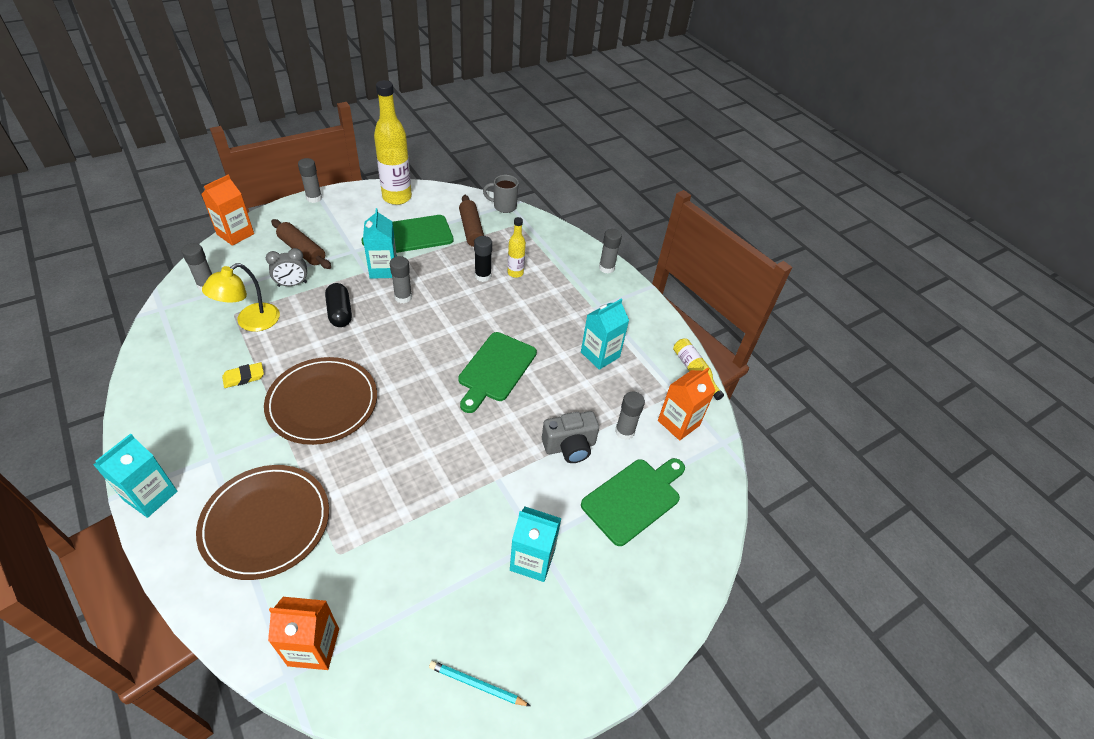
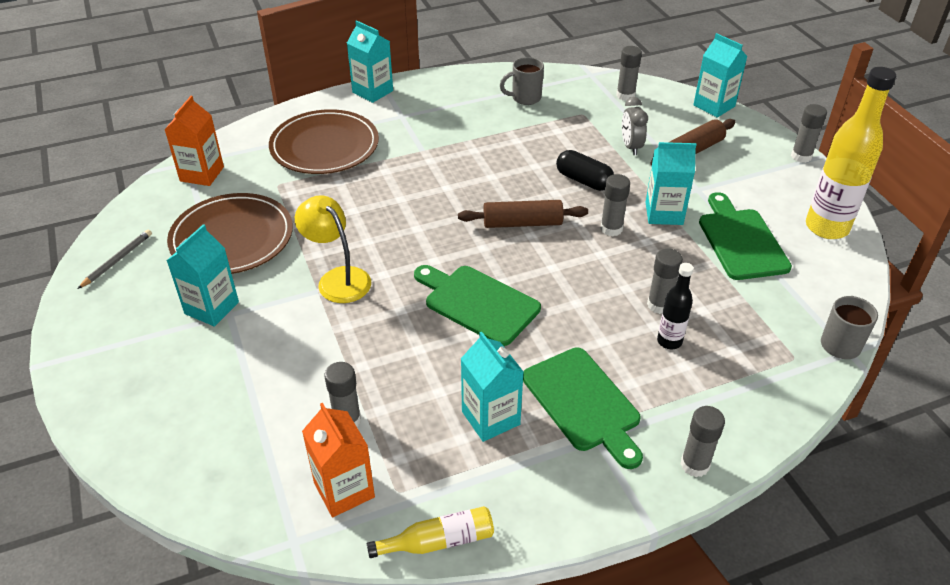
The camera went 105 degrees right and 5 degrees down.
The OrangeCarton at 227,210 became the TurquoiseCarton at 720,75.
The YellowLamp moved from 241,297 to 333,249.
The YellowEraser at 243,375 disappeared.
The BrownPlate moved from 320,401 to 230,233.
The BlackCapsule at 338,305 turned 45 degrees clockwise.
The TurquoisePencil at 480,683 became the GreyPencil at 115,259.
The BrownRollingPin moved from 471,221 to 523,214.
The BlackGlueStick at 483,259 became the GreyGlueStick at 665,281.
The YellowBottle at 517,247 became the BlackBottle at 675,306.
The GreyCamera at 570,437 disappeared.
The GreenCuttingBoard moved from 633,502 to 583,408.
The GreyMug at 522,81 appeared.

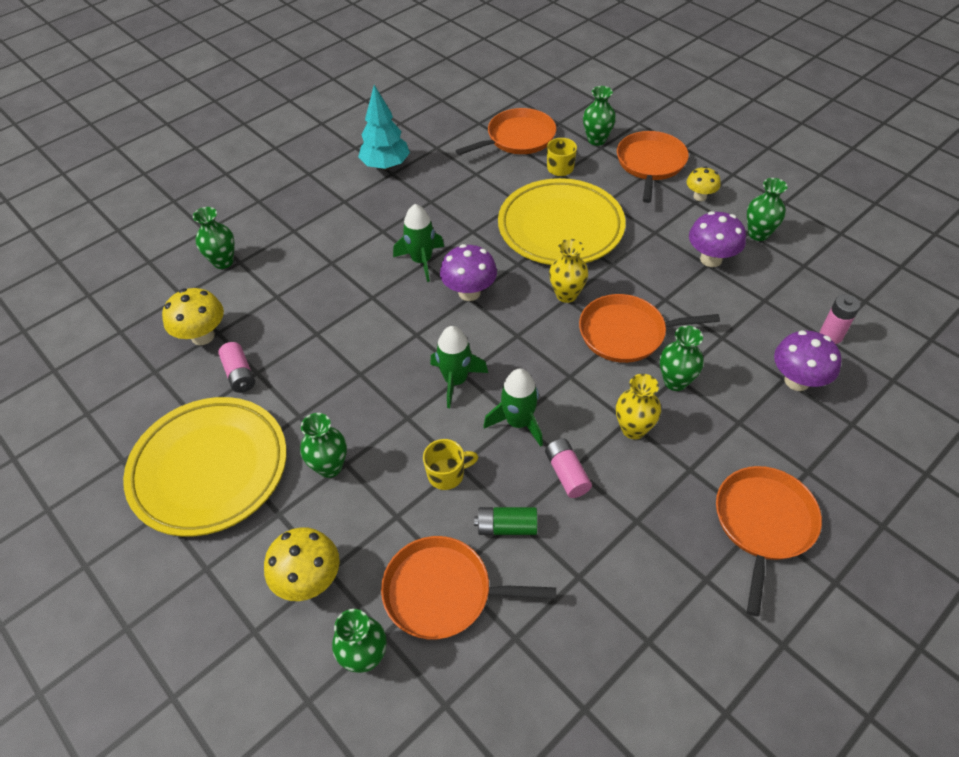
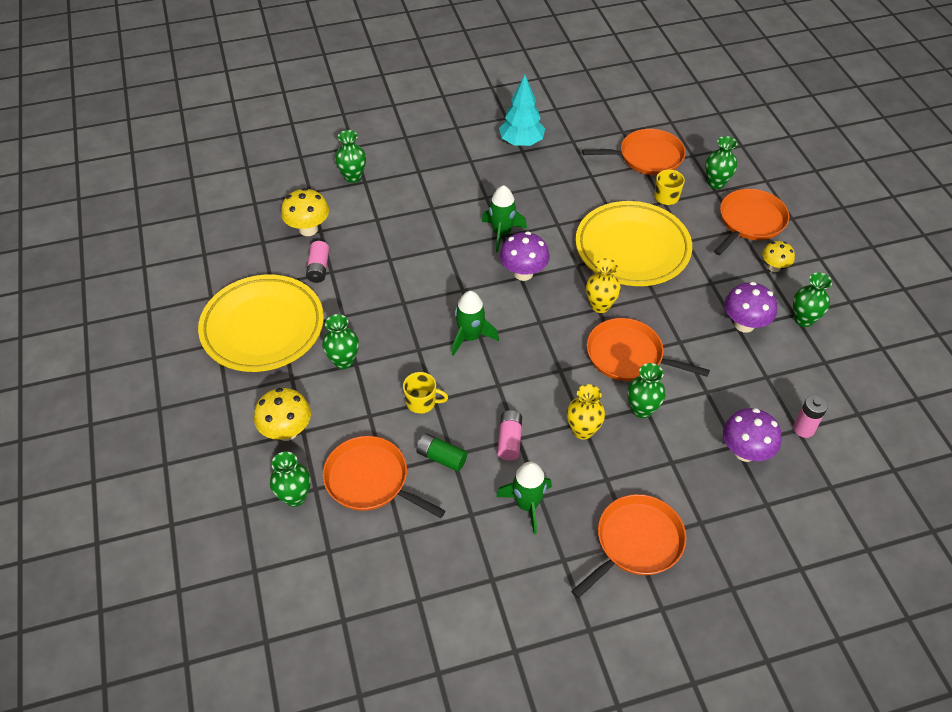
The camera went 25 degrees right and 0 degrees up.
The GreenRocket moved from 513,408 to 524,498.

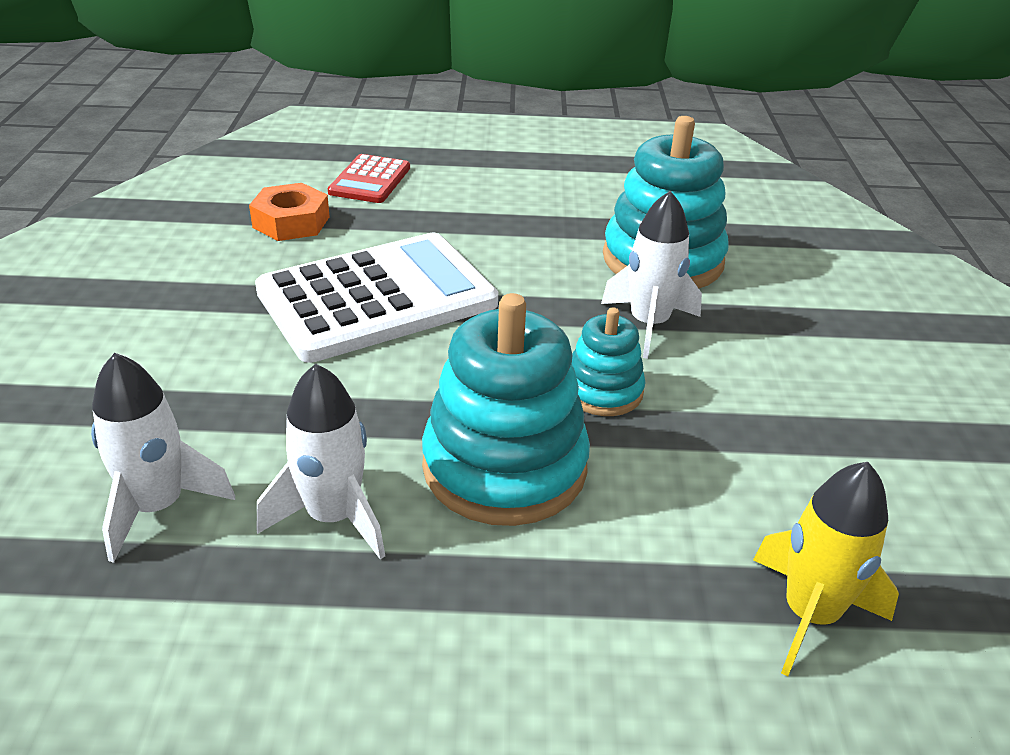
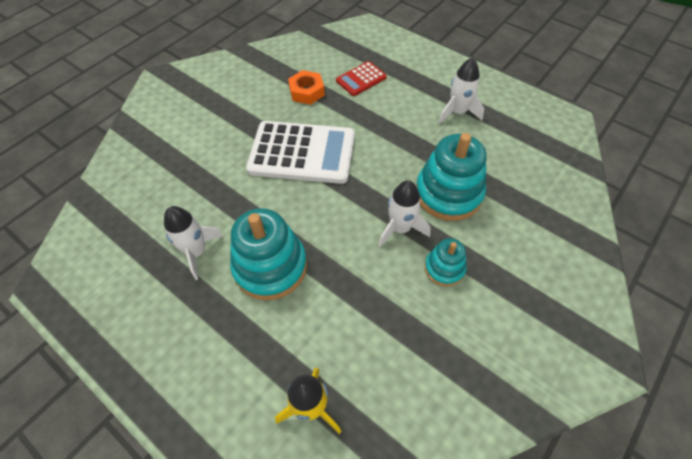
The camera went 40 degrees right and 20 degrees up.
The WhiteRocket moved from 163,458 to 461,90.
The TurquoiseStackingToy moved from 608,361 to 446,262.

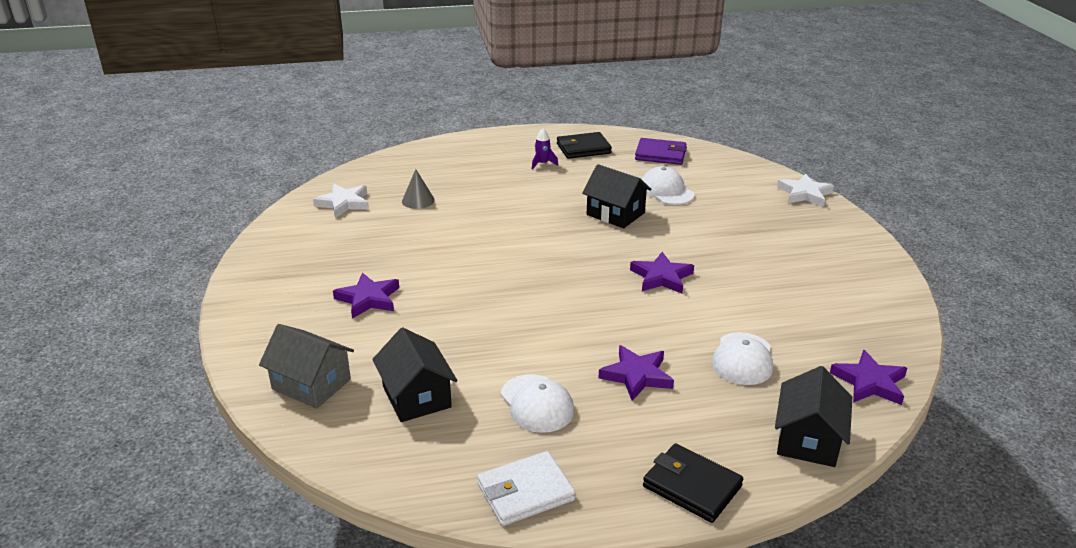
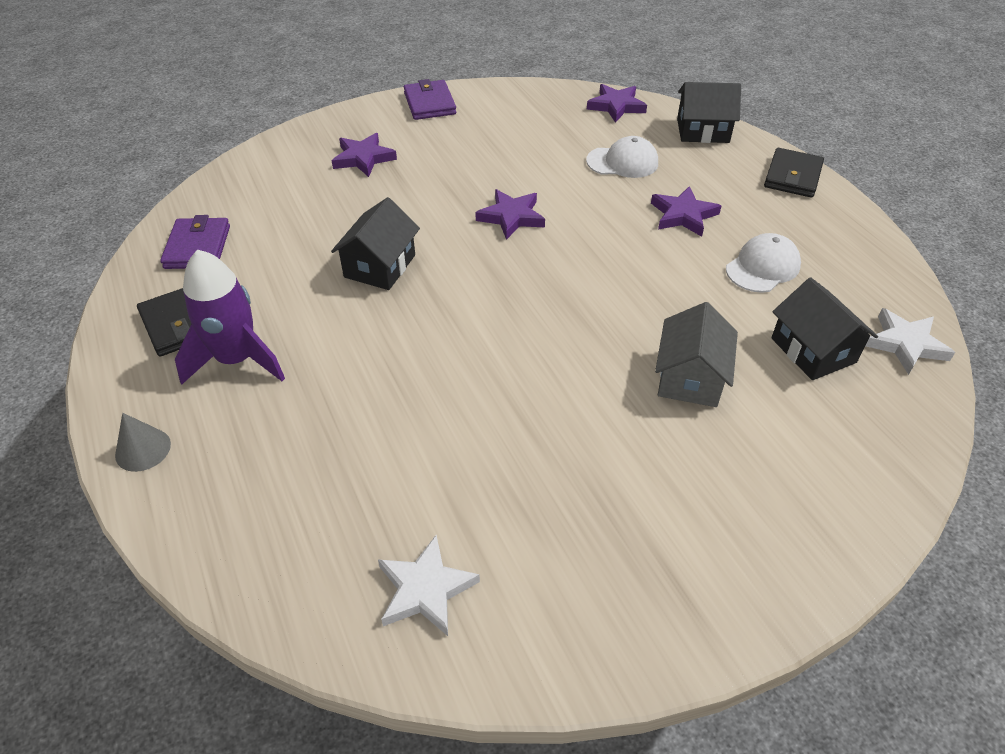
The camera went 105 degrees left and 15 degrees up.
The GreyHouse moved from 306,366 to 696,354.
The PurpleStar moved from 366,296 to 364,155.
The BlackHouse at 415,374 turned 75 degrees counterclockwise.
The GreyCone moved from 418,189 to 143,442.
The WhiteWallet at 526,488 disappeared.
The PurpleRocket at 545,149 changed to 2.27 times the size.
The WhiteCap at 668,185 disappeared.
The WhiteStar moved from 805,190 to 910,341.
The PurpleWallet at 430,99 appeared.

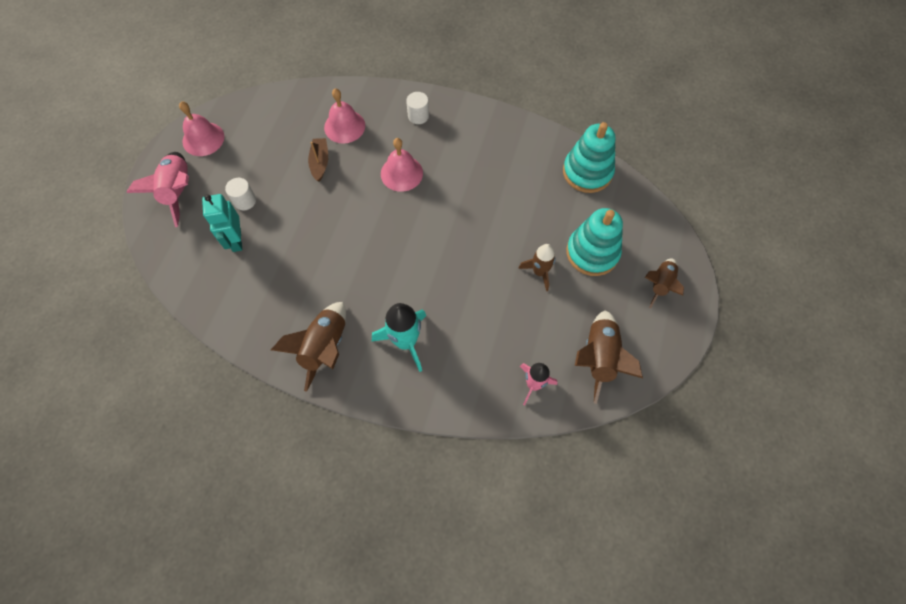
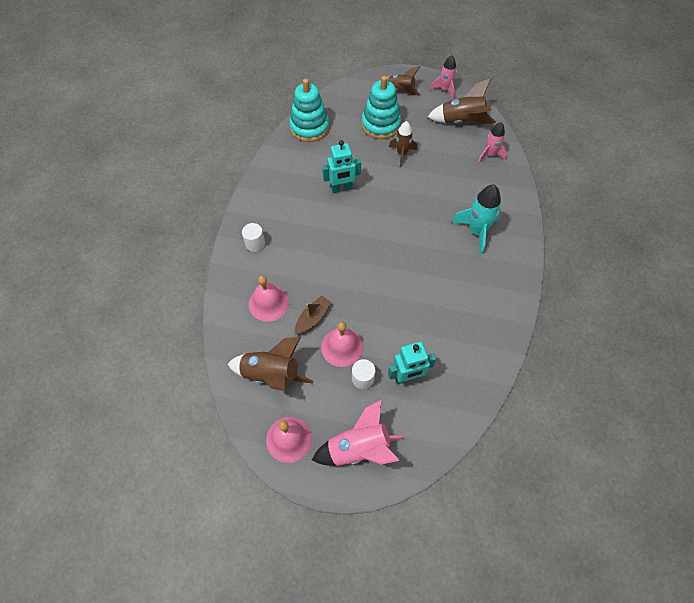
The camera went 95 degrees left and 5 degrees down.
The BrownRocket moved from 308,347 to 270,364.
The BrownBoat at 318,160 turned 135 degrees clockwise.
The PinkBell moved from 402,165 to 342,344.
The TurquoiseRobot at 341,166 appeared.
The PinkRocket at 443,77 appeared.

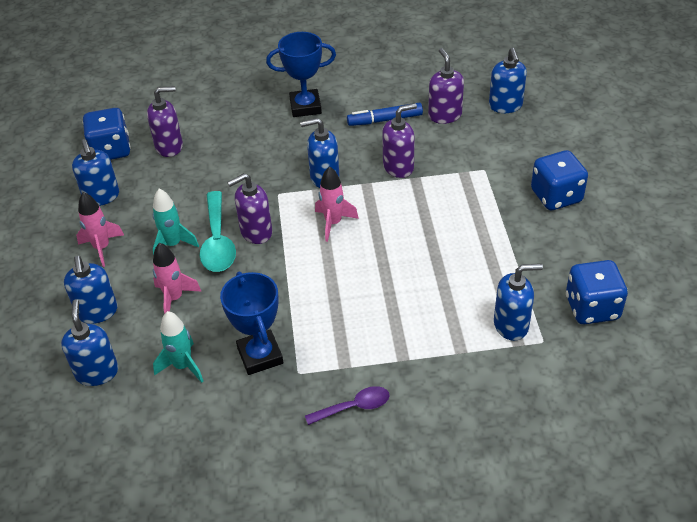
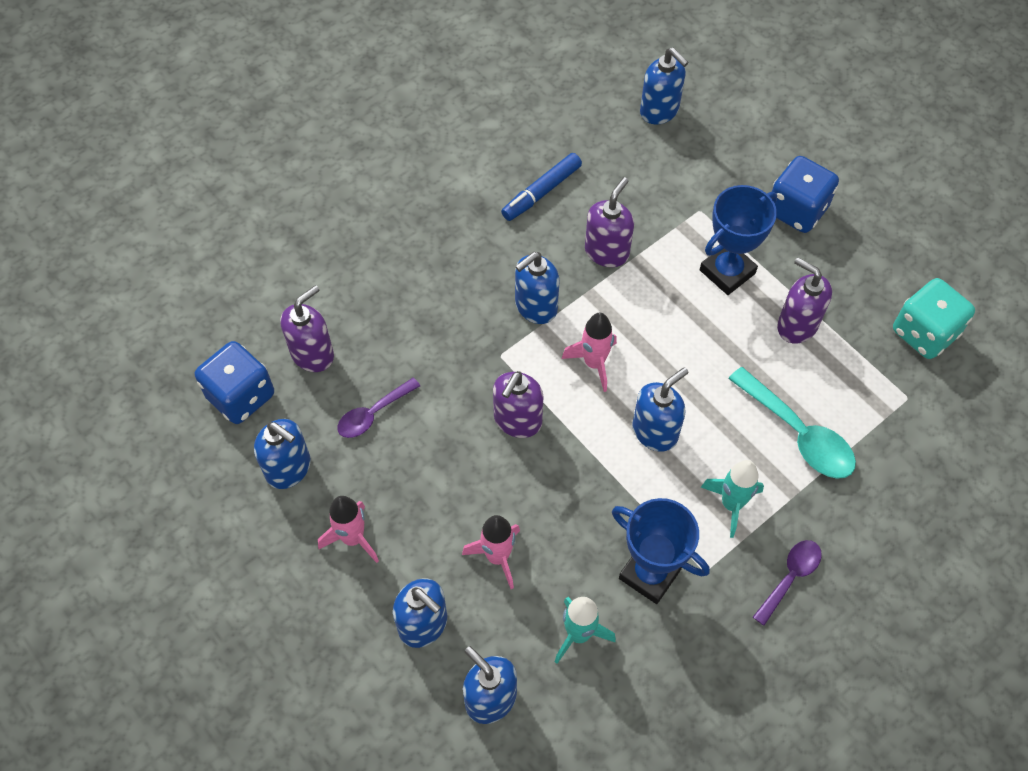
The camera went 35 degrees left and 15 degrees up.
The TurquoiseRocket moved from 176,222 to 732,499.
The TurquoiseSpoon moved from 218,231 to 792,423.
The BlueTrophy moved from 301,74 to 738,240.
The PurpleSoapDispenser moved from 446,86 to 804,301.
The BlueSoapDispenser moved from 518,302 to 660,409.
The BlueDice at 597,292 became the TurquoiseDice at 934,318.
The PurpleSpoon at 378,408 appeared.

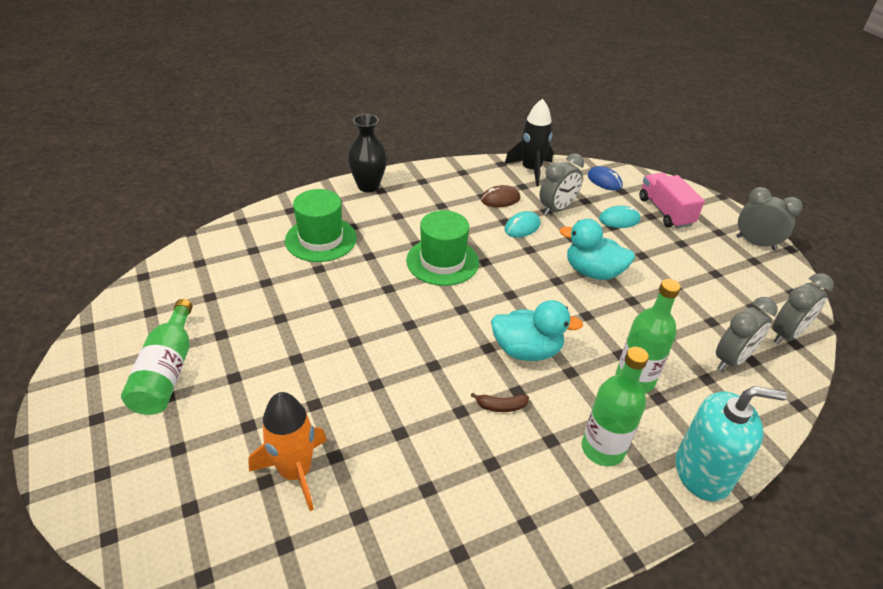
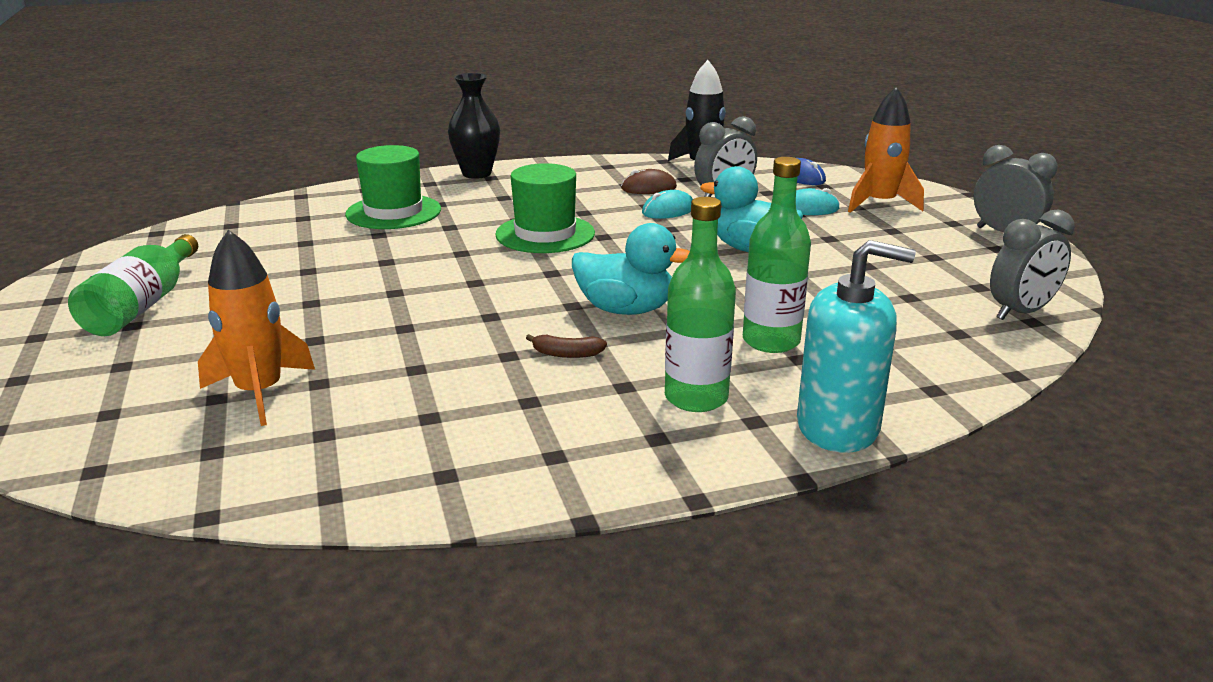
The camera went 10 degrees right and 15 degrees down.
The PinkTruck at 672,200 was replaced by the OrangeRocket at 886,150.
The GreyClock at 746,334 disappeared.

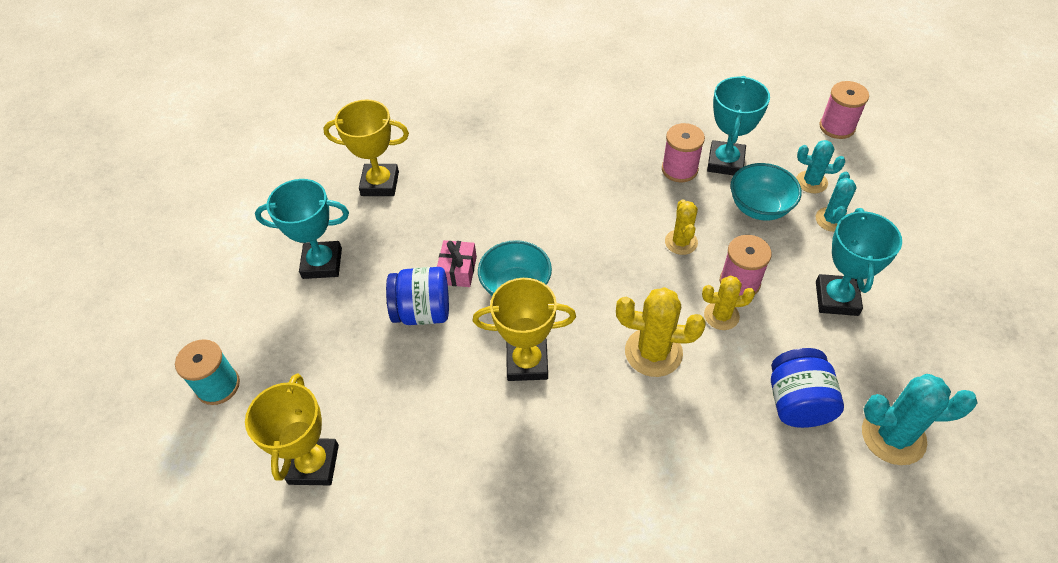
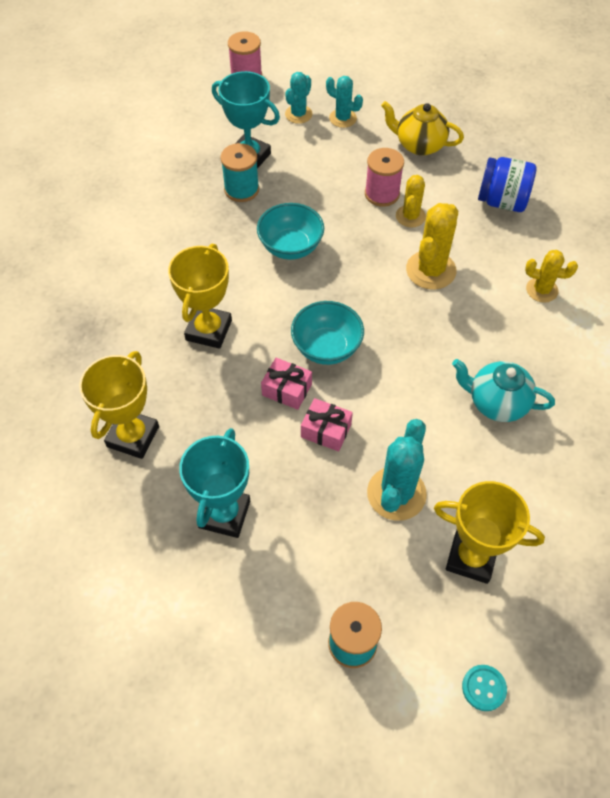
The camera went 75 degrees left and 5 degrees up.
The BlueJar at 417,296 was replaced by the PinkGift at 327,425.
The YellowTrophy moved from 524,329 to 200,296.
The PinkSpool at 683,152 became the TurquoiseSpool at 239,172.
The YellowCactus moved from 681,227 to 551,276.
The TurquoiseBowl moved from 766,192 to 290,231.
The TurquoiseTrophy at 859,262 was replaced by the YellowTeapot at 422,128.
The TurquoiseCactus moved from 920,419 to 397,470.
The TurquoiseTeapot at 503,390 appeared.
The TurquoiseButton at 484,688 appeared.

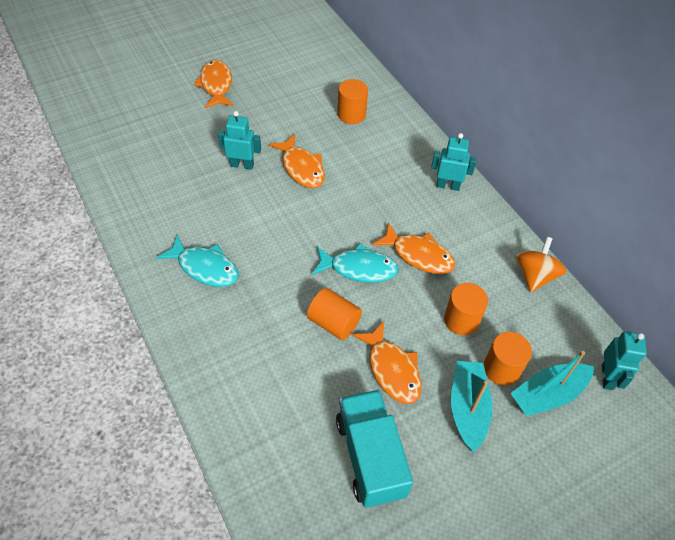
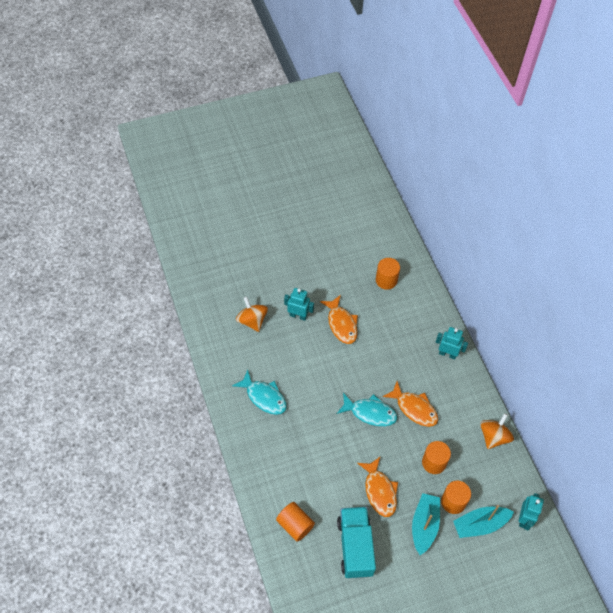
The camera went 10 degrees right and 5 degrees up.
The OrangeFish at 214,84 disappeared.
The OrangeCylinder moved from 334,314 to 295,522.
The OrangeSpinningTop at 252,314 appeared.

